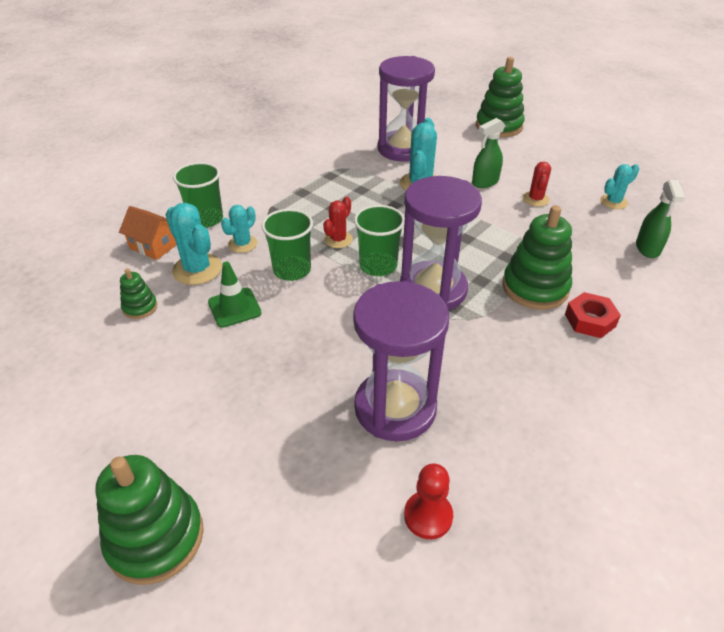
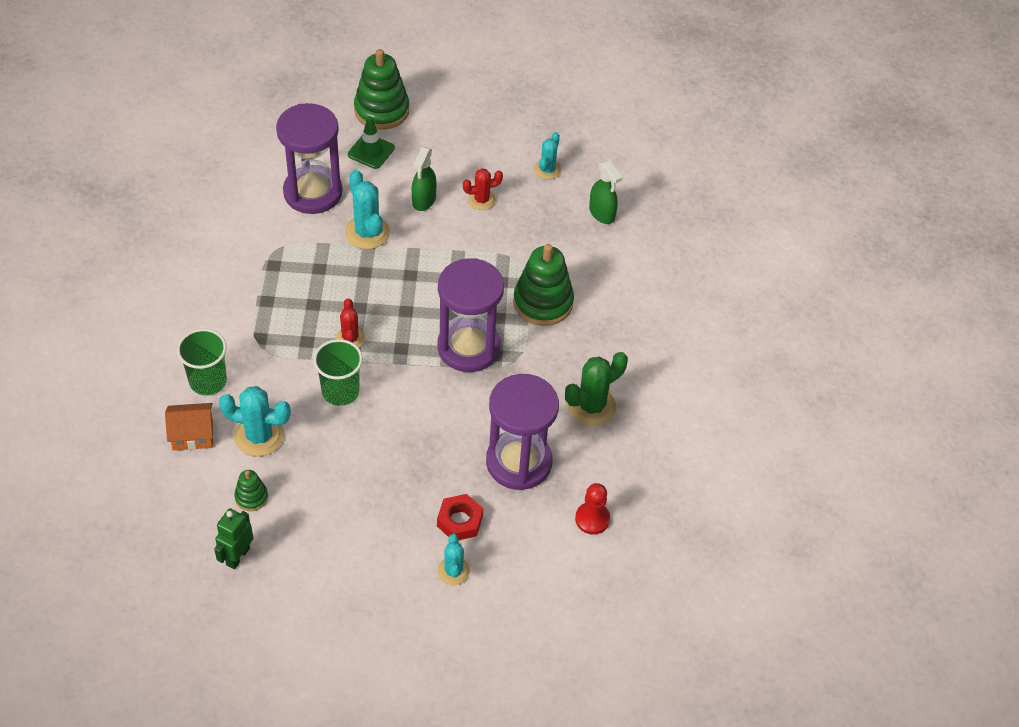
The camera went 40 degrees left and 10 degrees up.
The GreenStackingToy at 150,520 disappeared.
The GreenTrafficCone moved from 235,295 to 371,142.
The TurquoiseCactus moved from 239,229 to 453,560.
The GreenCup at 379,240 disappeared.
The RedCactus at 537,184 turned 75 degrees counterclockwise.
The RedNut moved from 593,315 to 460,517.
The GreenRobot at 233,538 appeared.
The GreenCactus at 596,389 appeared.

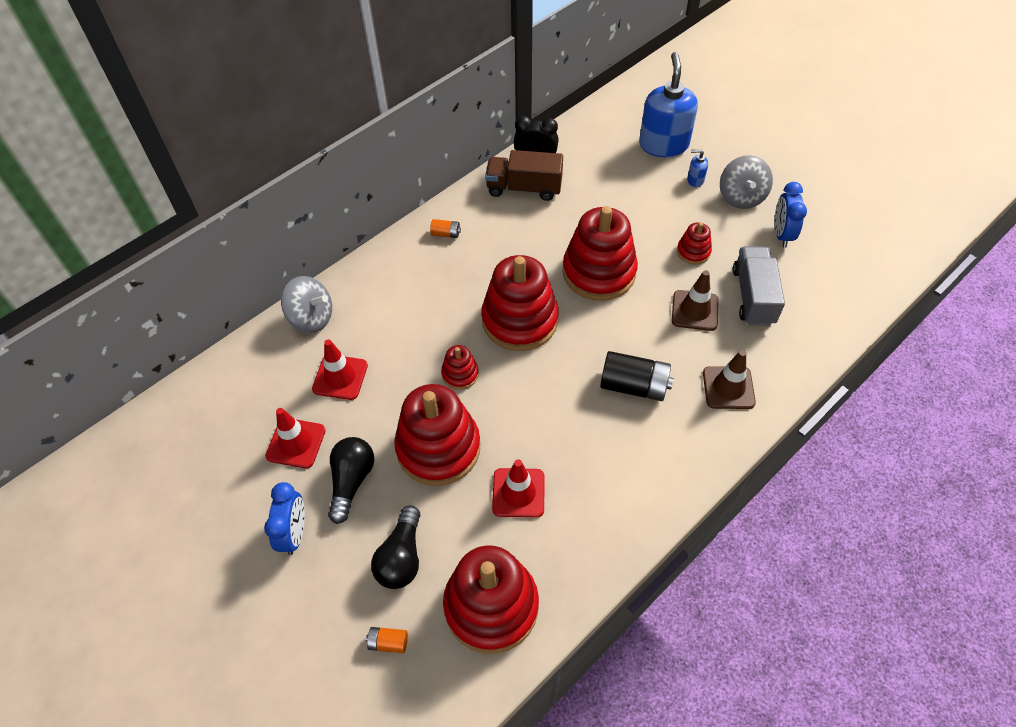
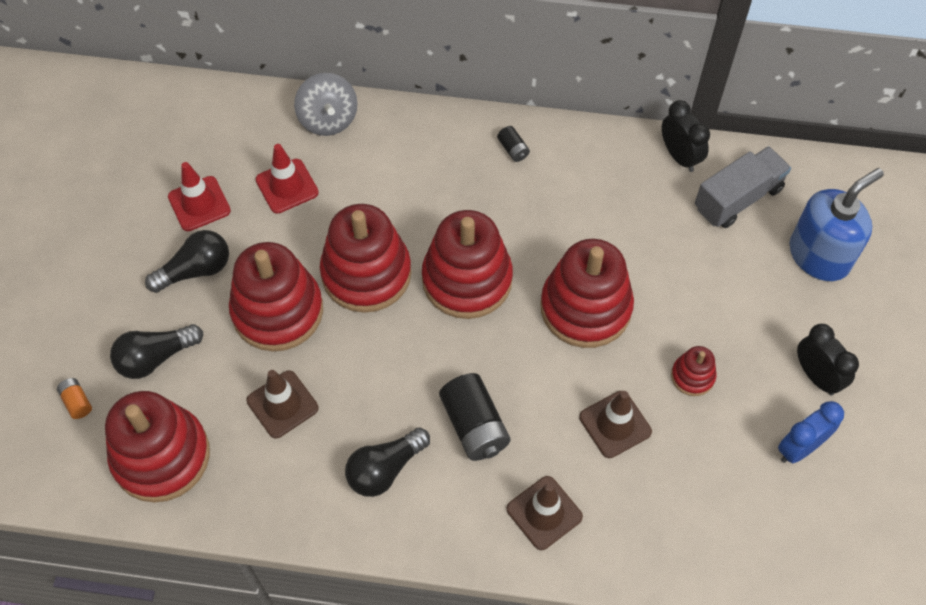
The camera went 50 degrees right and 5 degrees up.
The BlueClock at 284,518 disappeared.
The OrangeBattery at 445,228 became the BlackBattery at 513,144.
The RedStackingToy at 460,367 changed to 2.15 times the size.
The BrownTruck at 524,175 disappeared.
The RedTrafficCone at 518,488 became the BrownTrafficCone at 283,404.
The BlueSoapDispenser at 697,168 disappeared.
The GreySpinningTop at 746,182 was replaced by the BlackClock at 828,359.
The GreyTruck moved from 759,286 to 743,187.
The BlackLightBulb at 387,462 appeared.

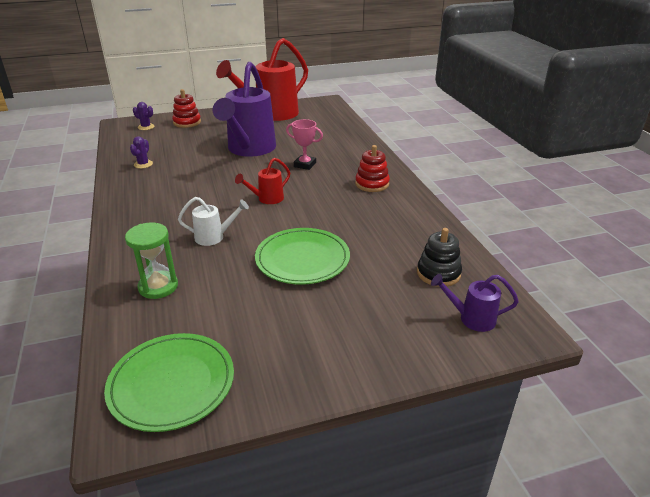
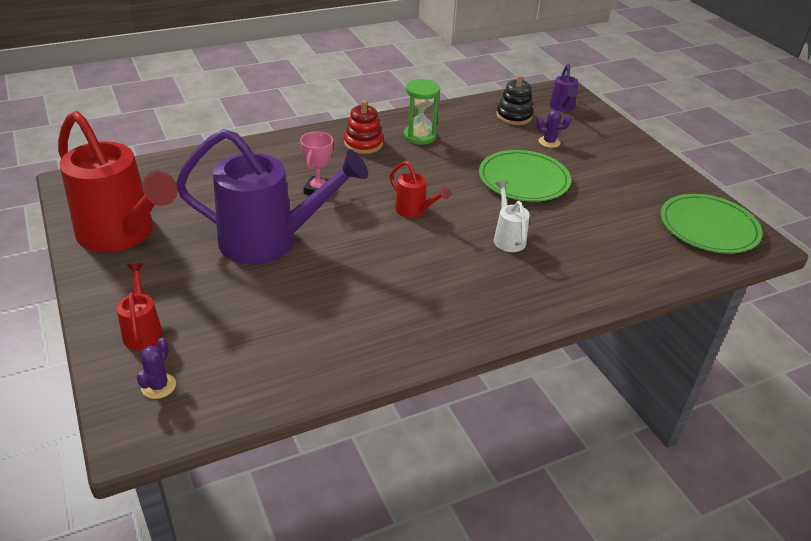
The camera went 100 degrees left and 5 degrees up.
The GreenHourglass moved from 151,261 to 422,112.
The PurpleCactus moved from 141,152 to 553,129.
The RedStackingToy at 186,108 was replaced by the RedWateringCan at 140,306.

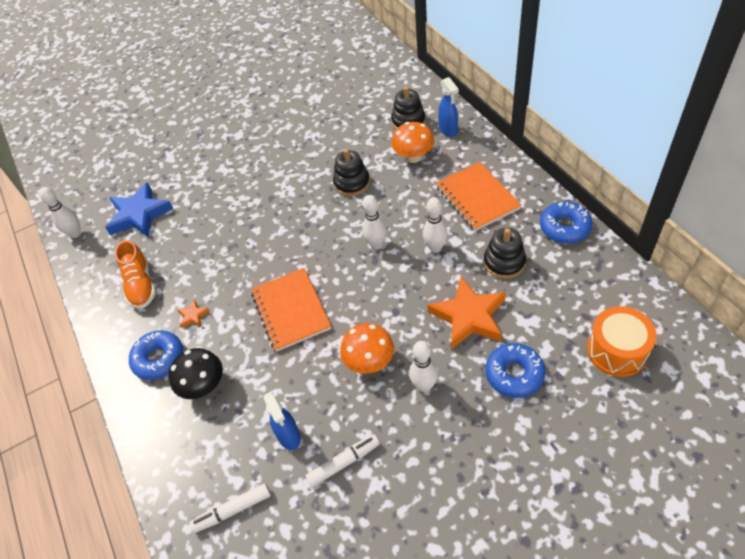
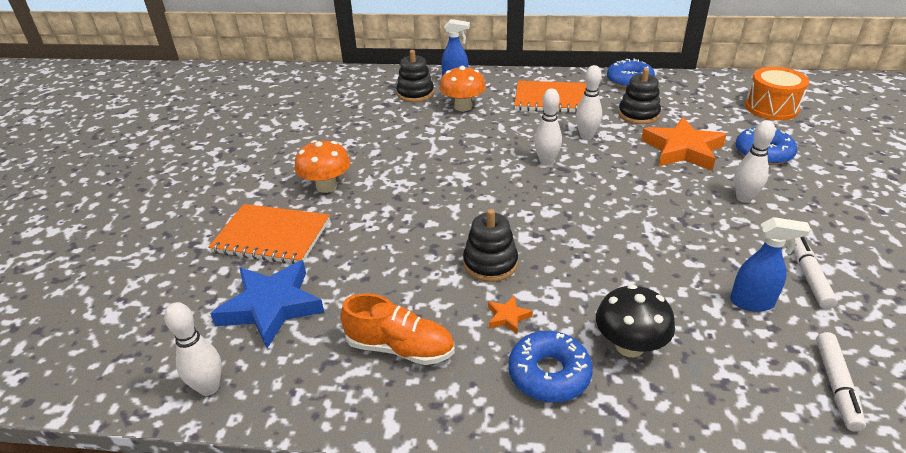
The camera went 60 degrees left and 15 degrees down.
The OrangeNotebook moved from 291,310 to 269,234.
The BlackStackingToy moved from 351,172 to 490,245.
The OrangeMushroom moved from 367,348 to 322,166.

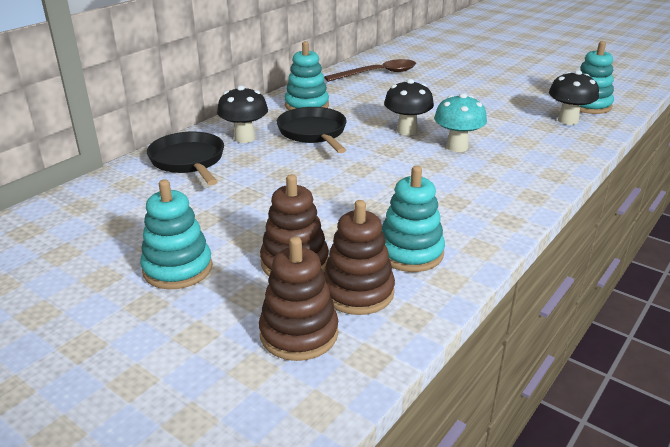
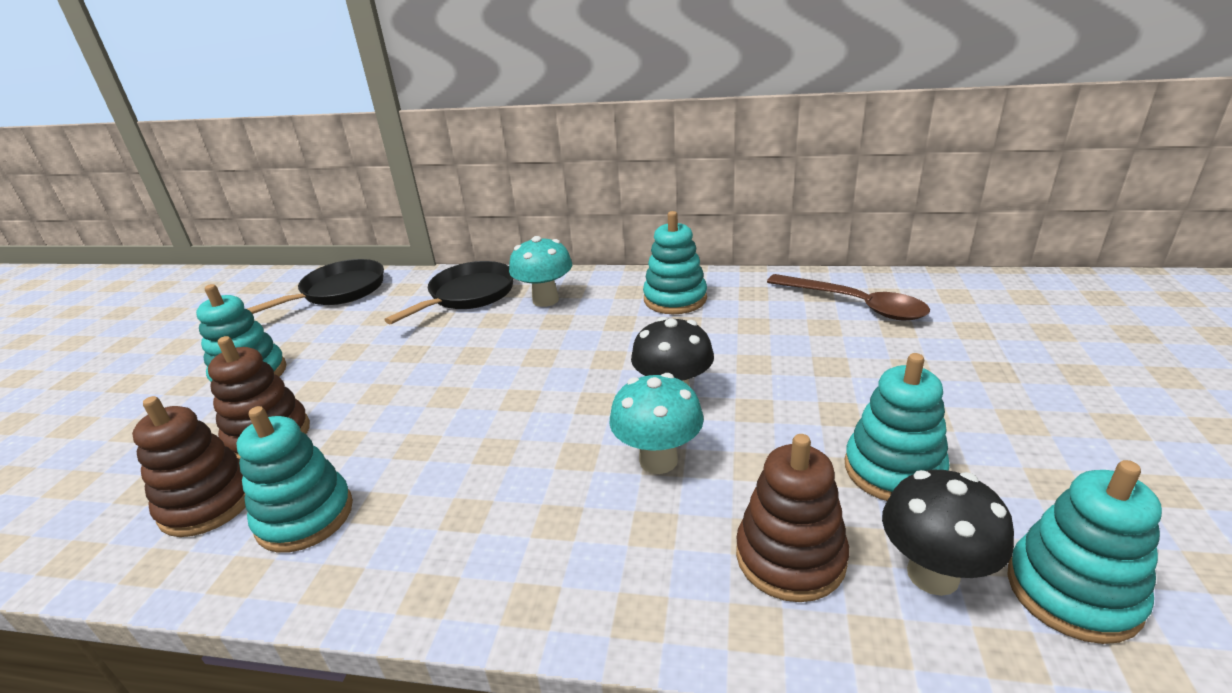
The camera went 65 degrees right and 0 degrees up.
The BlackMushroom at 242,114 became the TurquoiseMushroom at 540,271.
The BrownStackingToy moved from 298,299 to 792,518.
The BlackPan moved from 312,130 to 315,286.
The TurquoiseStackingToy at 897,427 appeared.

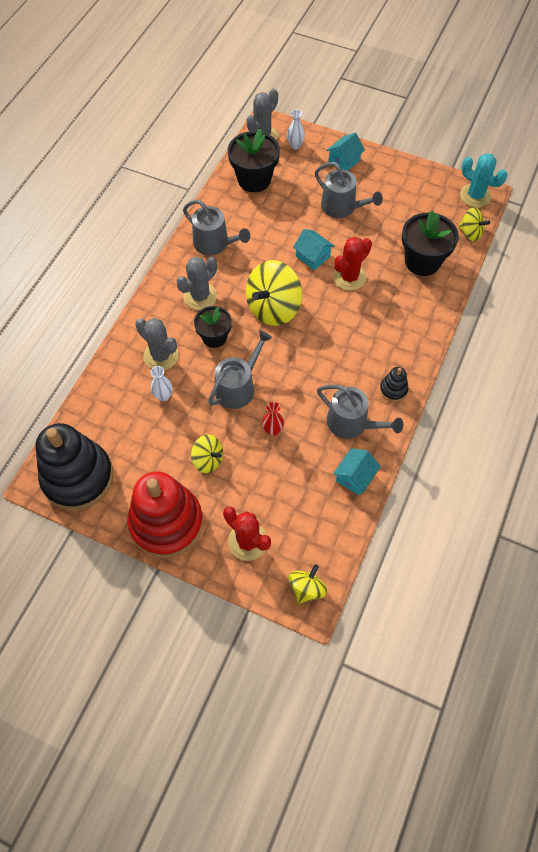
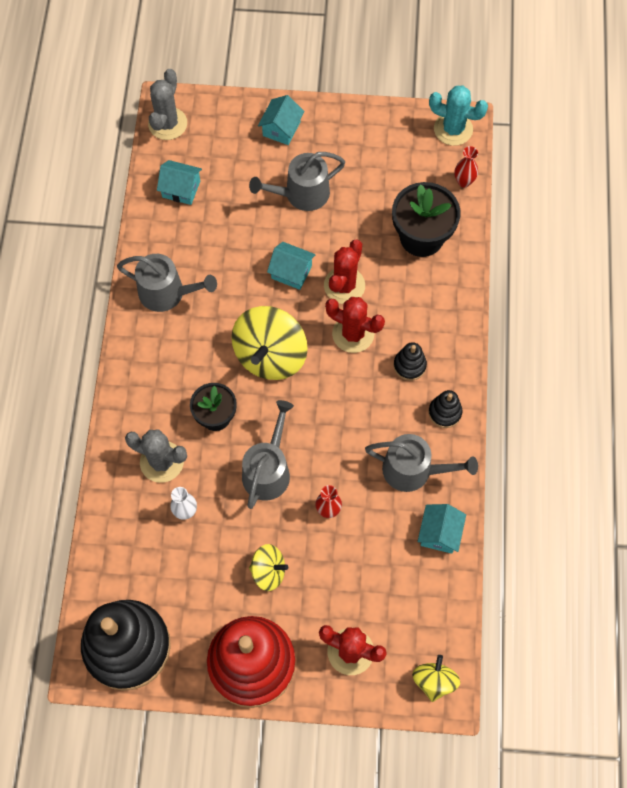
The camera went 20 degrees left and 5 degrees up.
The GreyCactus at 196,283 disappeared.
The BlackFlowerPot at 254,160 was replaced by the TurquoiseHouse at 179,182.
The WhiteVase at 296,129 disappeared.
The GreyWateringCan at 349,190 turned 135 degrees clockwise.
The YellowSpinningTop at 474,224 was replaced by the RedVase at 466,167.
The RedCactus at 355,325 appeared.
The BlackStackingToy at 410,361 appeared.

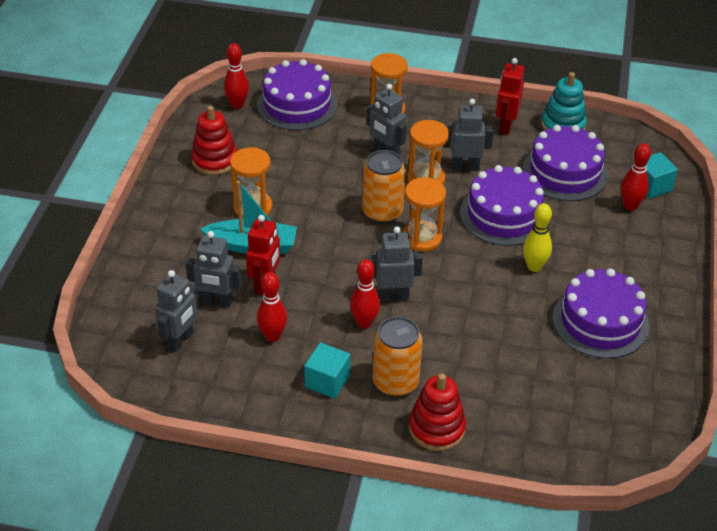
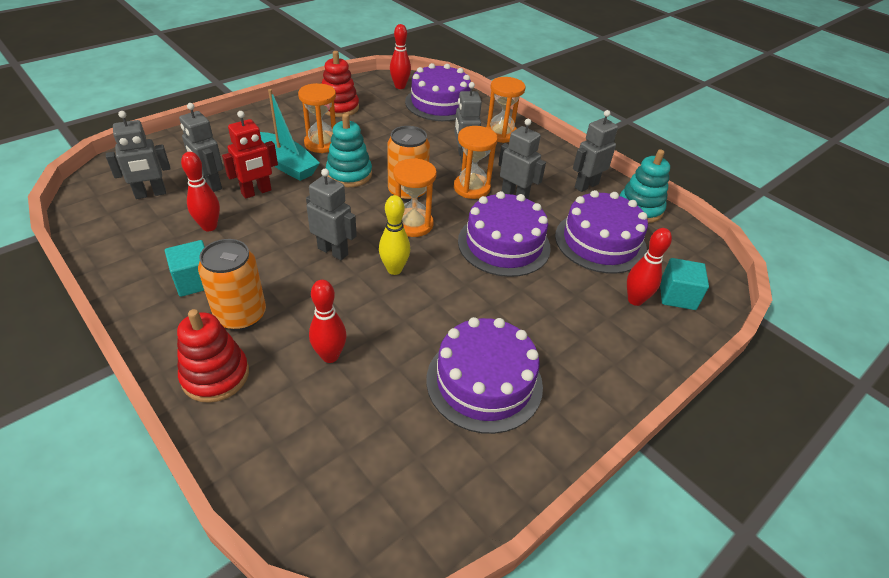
The camera went 35 degrees right and 0 degrees up.
The RedBowlingPin moved from 365,294 to 328,321.
The RedRobot at 510,96 became the GreyRobot at 595,151.
The YellowBowlingPin moved from 537,237 to 394,235.
The TurquoiseStackingToy at 349,150 appeared.

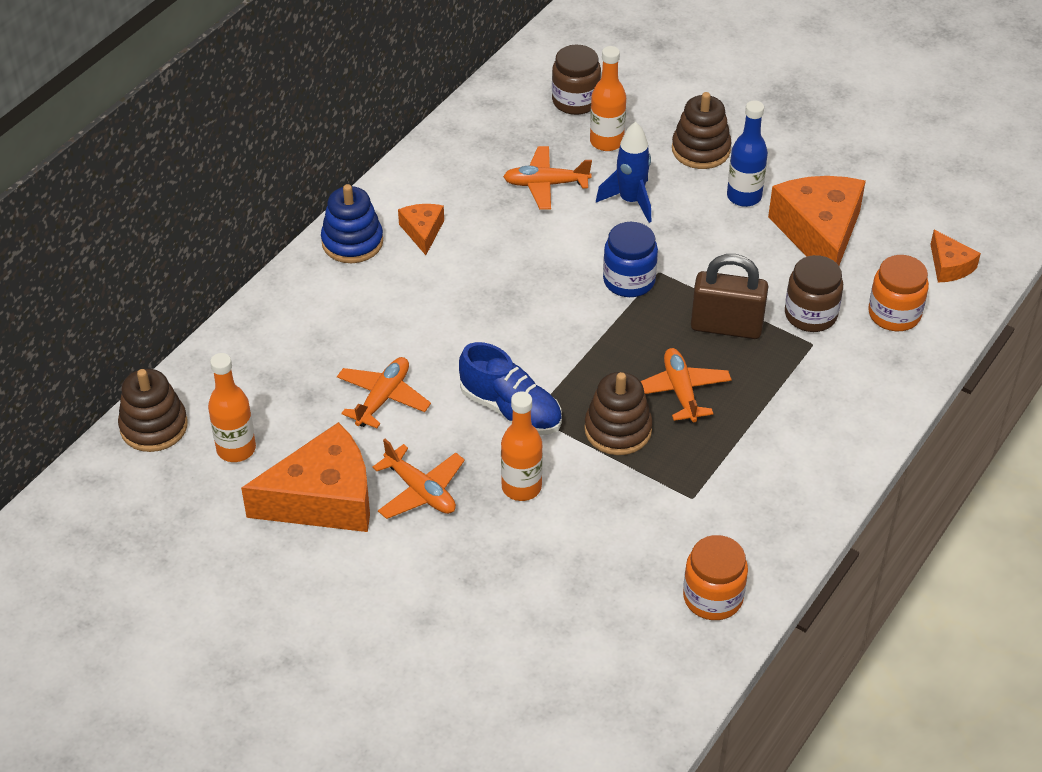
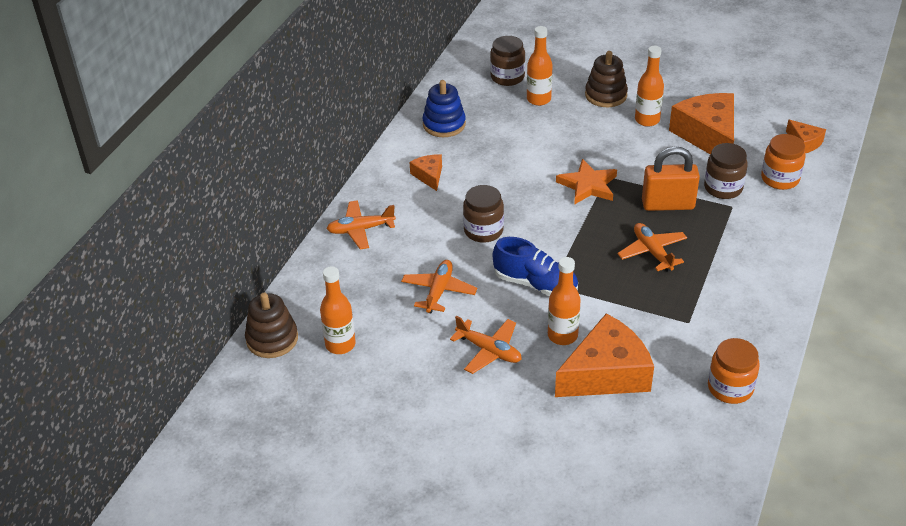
The camera went 10 degrees left and 5 degrees down.
The OrangeCheese moved from 305,477 to 604,355.
The BlueStackingToy moved from 352,223 to 444,108.
The OrangePlane moved from 547,178 to 361,225.
The BrownStackingToy at 618,413 disappeared.
The BlueRocket at 623,172 disappeared.
The BlueJar at 630,259 was replaced by the OrangeStar at 586,182.
The BrownPadlock at 729,296 became the OrangePadlock at 671,178.
The BlueBottle at 747,153 became the OrangeBottle at 649,86.
The BrownJar at 483,214 appeared.

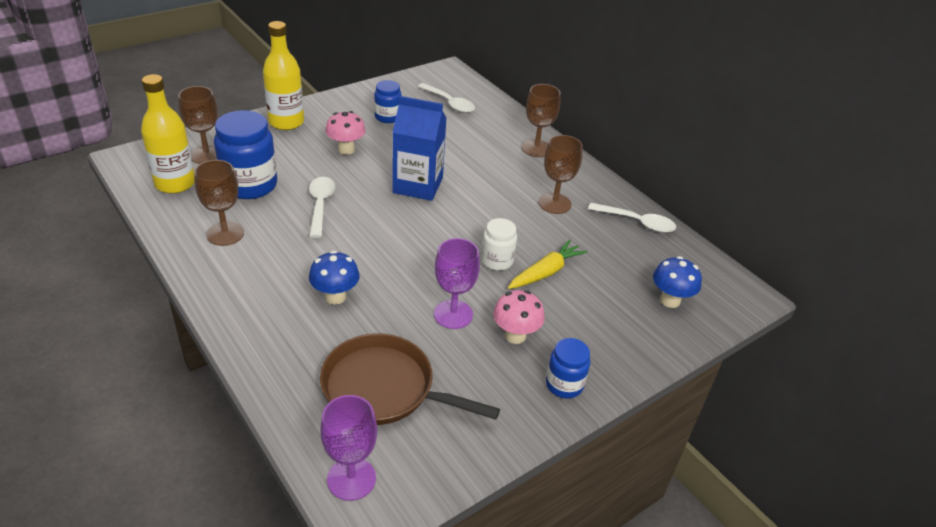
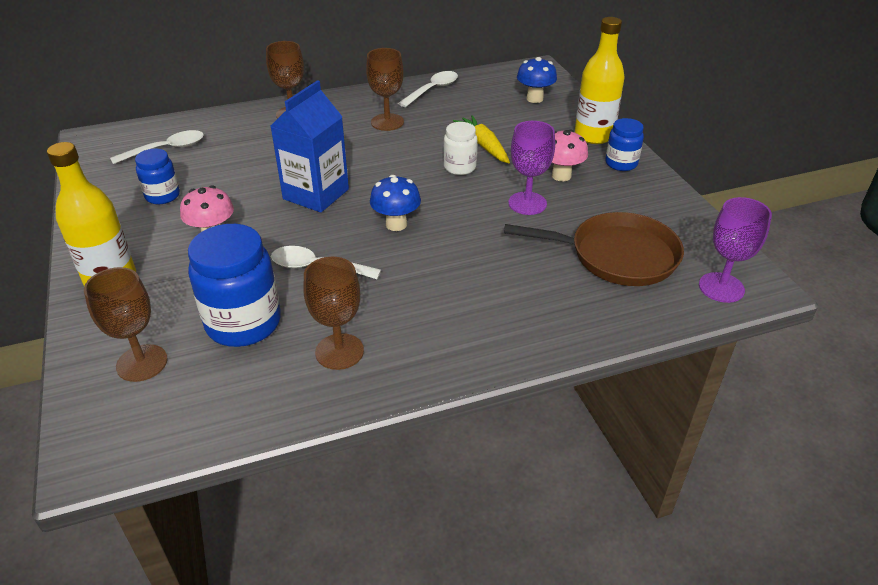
The camera went 70 degrees left and 0 degrees up.
The YellowBottle moved from 168,134 to 600,80.
The BlueMushroom moved from 334,277 to 395,203.
The BrownPan at 410,379 turned 120 degrees counterclockwise.

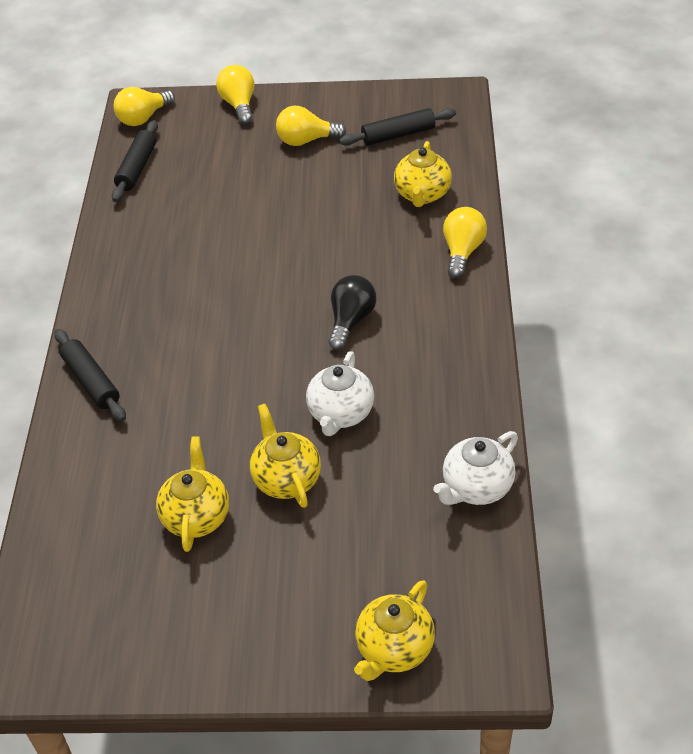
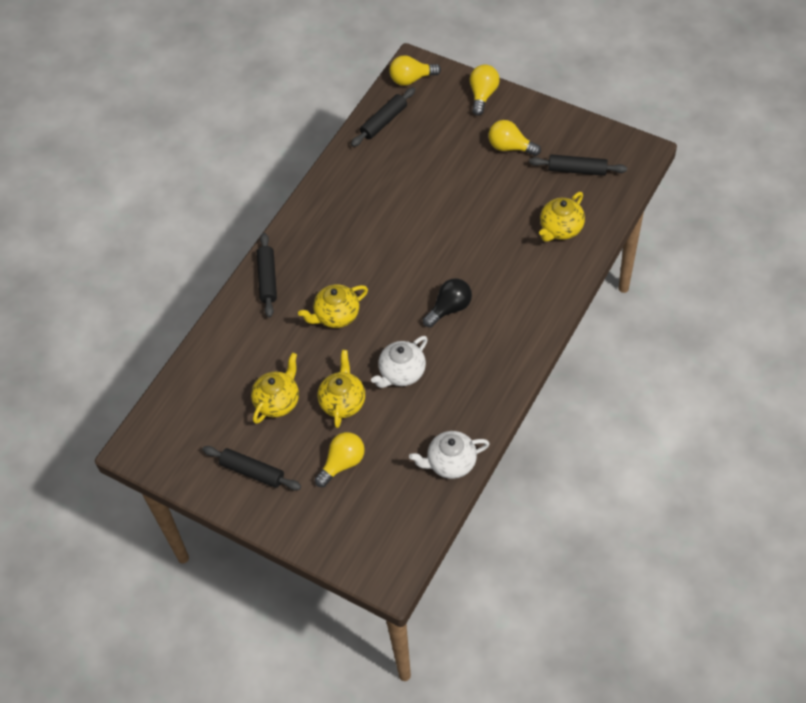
The camera went 30 degrees right and 10 degrees up.
The YellowTeapot moved from 394,630 to 333,306.
The YellowLightBulb moved from 465,242 to 340,459.
The BlackRollingPin at 251,468 appeared.

